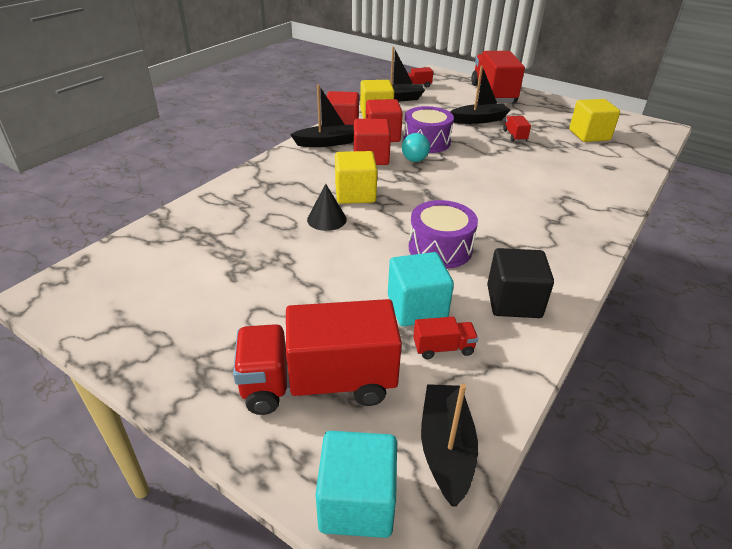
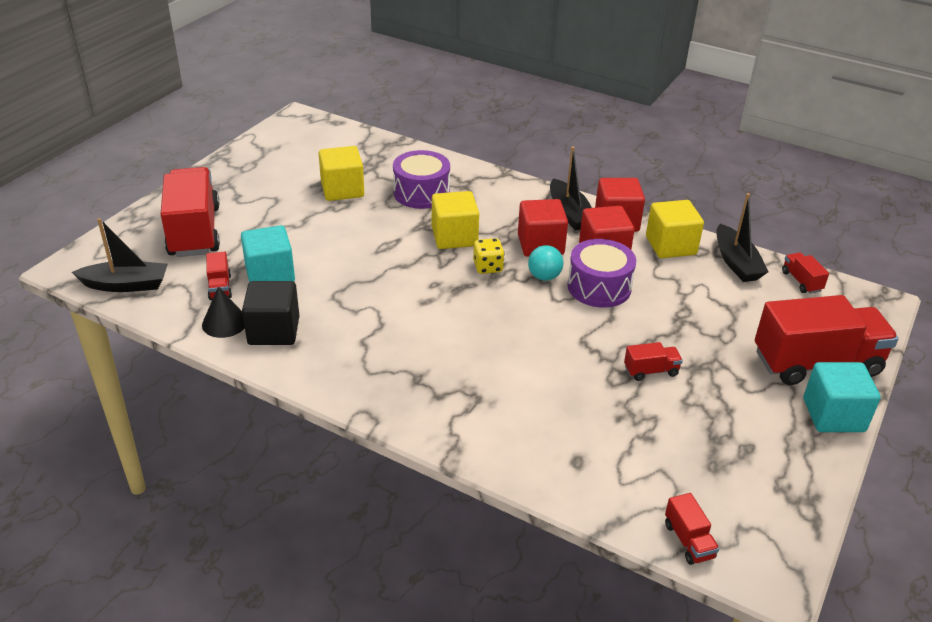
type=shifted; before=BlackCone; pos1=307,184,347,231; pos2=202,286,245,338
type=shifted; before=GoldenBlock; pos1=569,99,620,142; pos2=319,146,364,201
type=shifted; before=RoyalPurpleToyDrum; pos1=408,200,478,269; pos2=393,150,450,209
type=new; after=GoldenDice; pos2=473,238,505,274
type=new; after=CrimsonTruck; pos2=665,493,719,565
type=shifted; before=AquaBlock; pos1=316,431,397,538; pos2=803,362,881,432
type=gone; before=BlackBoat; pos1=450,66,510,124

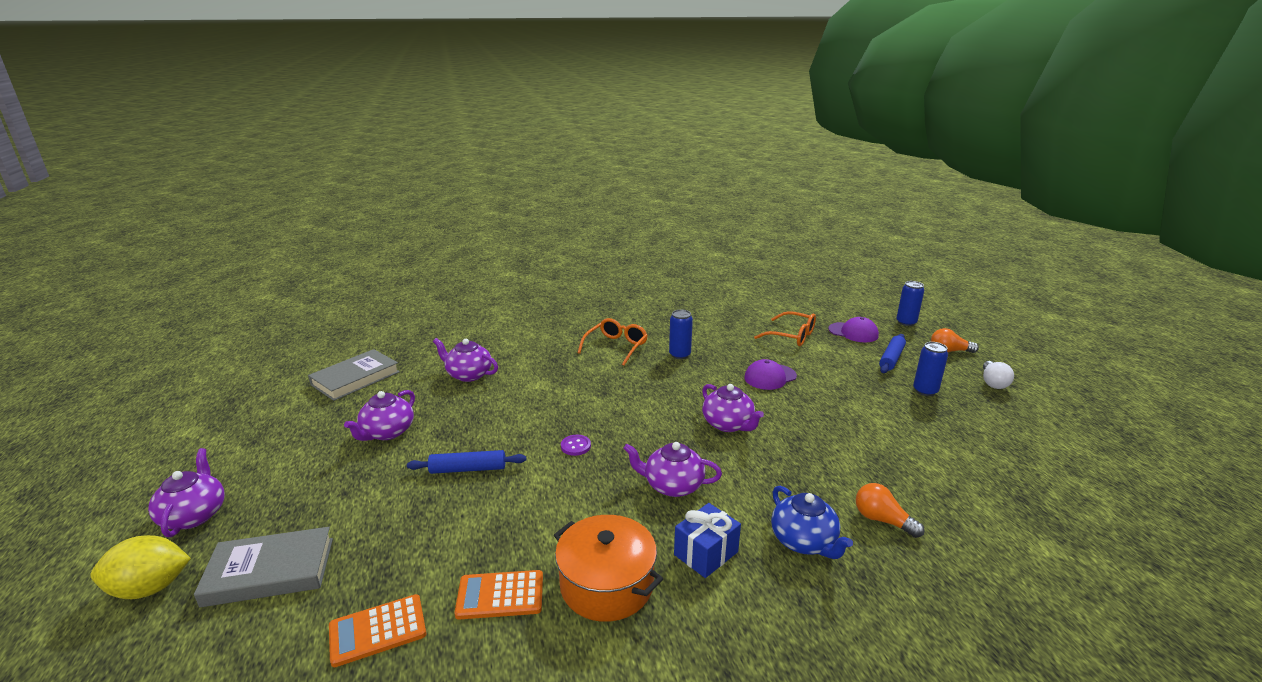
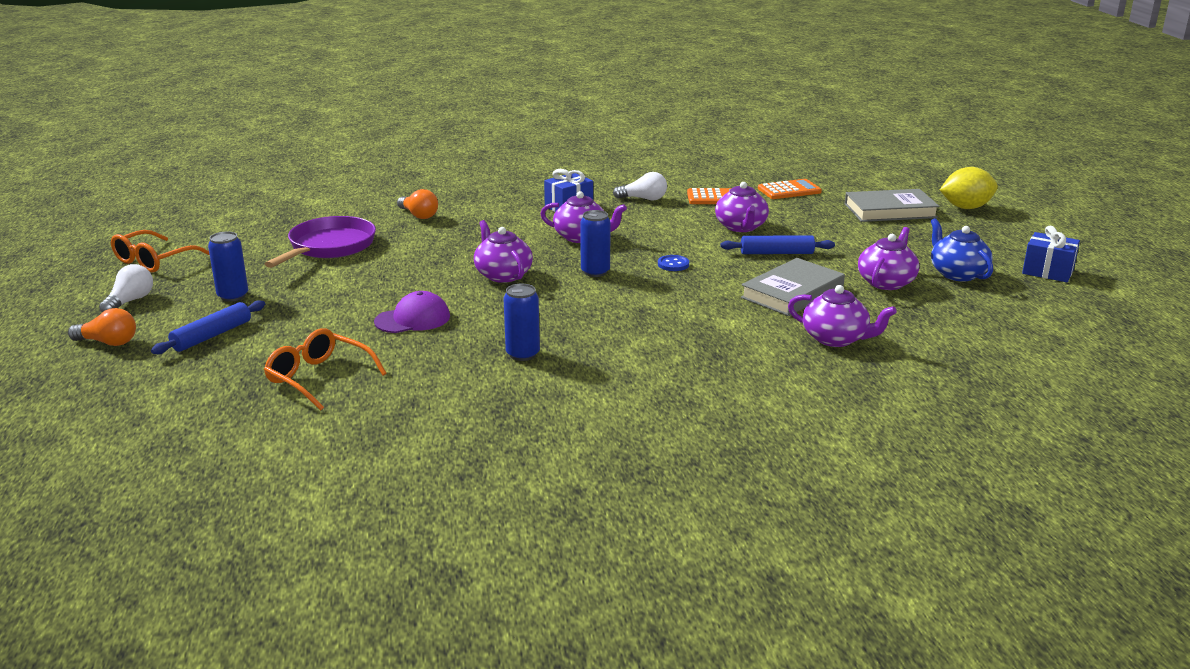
type=shifted; before=BrightOrangeSpectacles; pos1=578,318,648,366; pos2=111,230,209,272
type=new; after=RoyalPurpleFryingPan; pos2=265,216,376,268
type=shifted; before=CobaltTin; pos1=896,281,924,326; pos2=580,210,611,277
type=swapped; before=BrightOrangeStockpot; after=WhiteLightbulb; pos1=554,515,663,622; pos2=613,172,667,200
type=repainted; before=RoyalPurpleShirtButton; after=CobaltShirtButton; pos1=561,435,591,456; pos2=658,255,689,271
type=shifted; before=RoyalPurpleTeapot; pos1=148,448,224,537; pos2=715,182,769,232
type=shifted; before=GrayHardback; pos1=308,349,400,401; pos2=741,258,845,316
type=shifted; before=CobaltTeapot; pos1=771,486,853,559; pos2=930,218,993,281
type=new; after=CobaltPresent; pos2=1022,226,1080,282
type=gone; before=RoyalPurpleBaseballCap; pos1=828,317,879,342

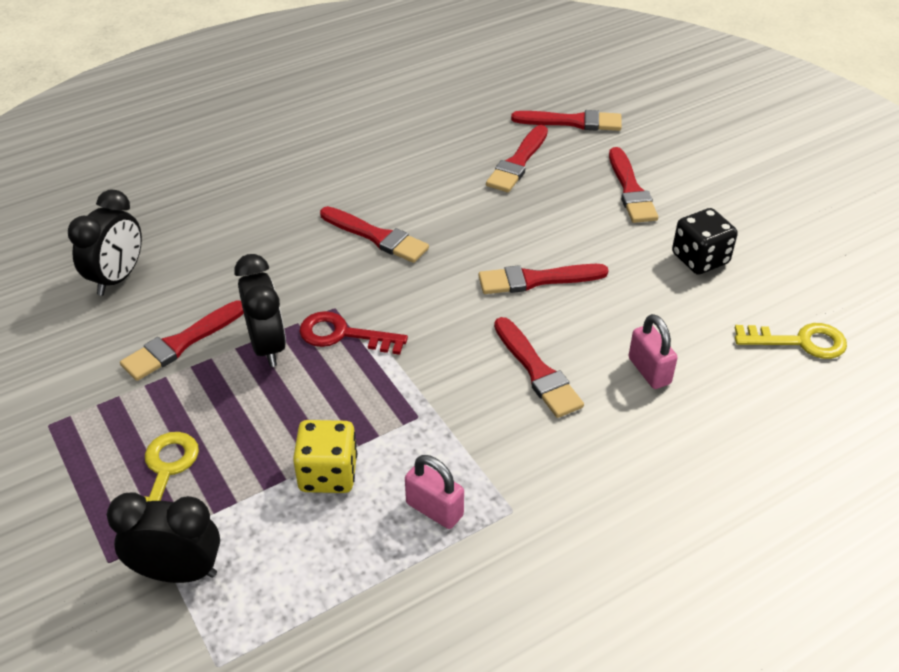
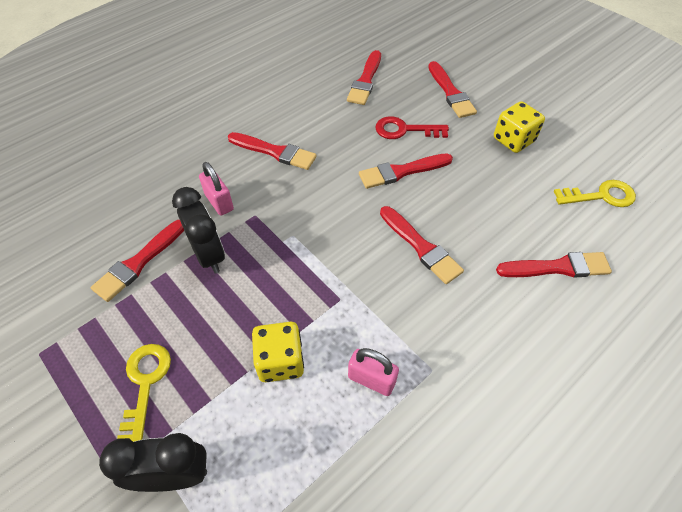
type=shifted; before=RosePinkLock; pos1=628,314,678,389; pos2=199,162,234,216
type=shifted; before=CrimsonDoorKey; pos1=299,311,408,355; pos2=375,116,449,139
type=repainted; before=BlackDice; after=GoldenDice; pos1=672,208,738,275; pos2=494,101,545,153
type=shifted; before=CrimsonPaintBrush; pos1=511,110,622,131; pos2=496,252,612,278
type=gone; before=BlackClock; pos1=68,190,142,296

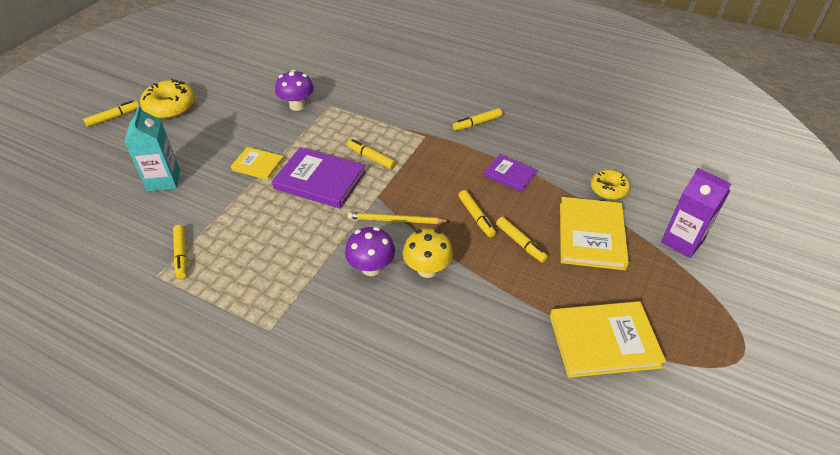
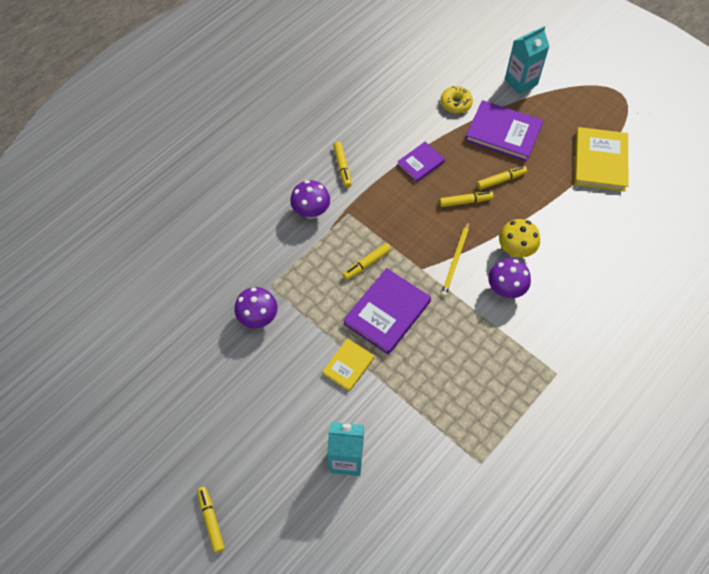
type=new; after=RoyalPurpleMushroom; pos2=290,180,330,219
type=repainted; before=GoldenHardback; after=RoyalPurpleHardback; pos1=560,197,629,270; pos2=465,100,543,162
type=repainted; before=RoyalPurpleJuiceCarton; after=AquaJuiceCarton; pos1=661,168,731,258; pos2=505,26,550,94
type=gone; before=GoldenGlazedDonut; pos1=140,79,195,119
type=gone; before=GoldenMarkerPen; pos1=173,225,187,279

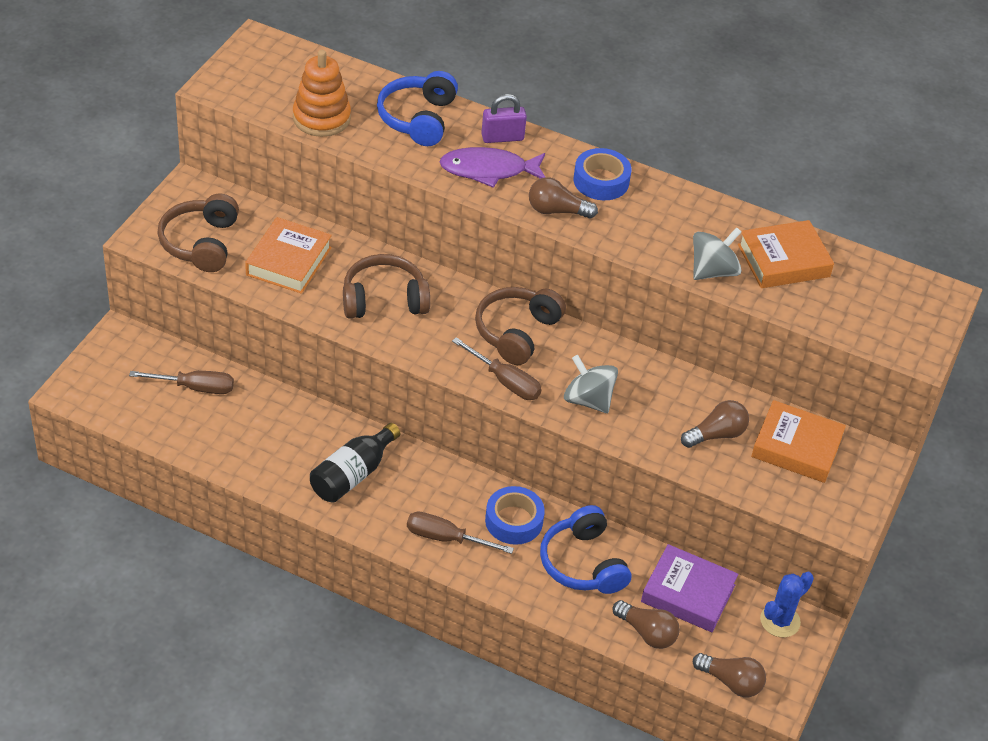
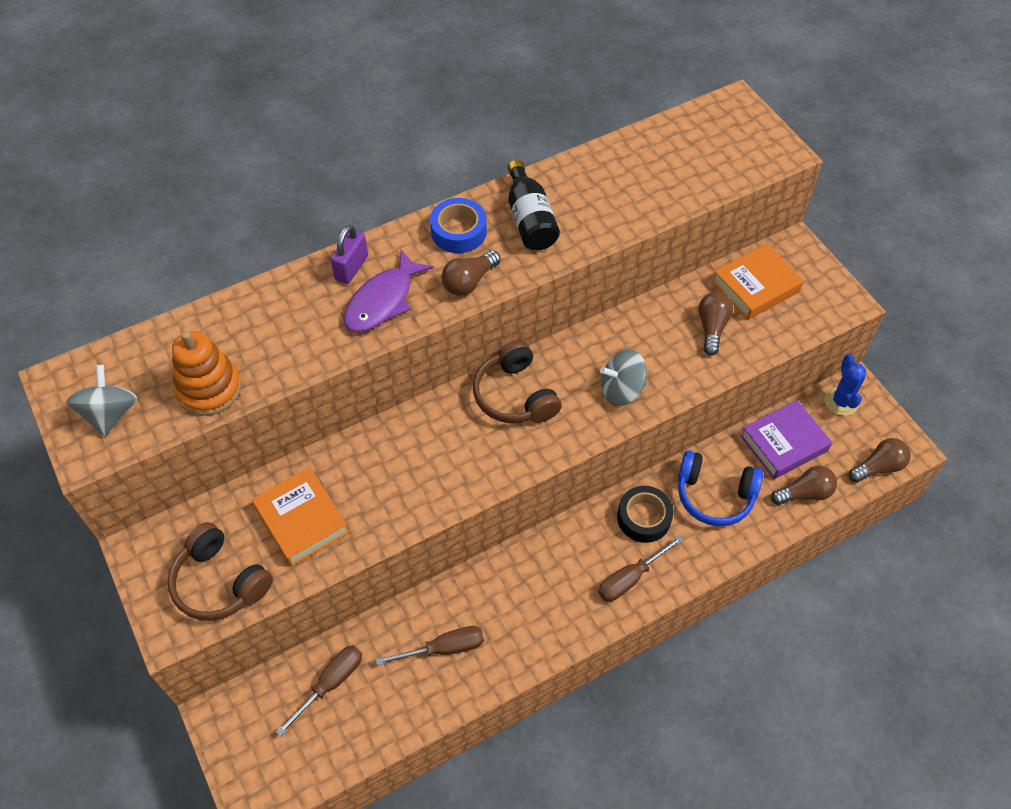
type=shifted; before=GrayWhirligig; pos1=693,227,742,280; pos2=66,365,137,437
type=shifted; before=BrownHandScrewdriver; pos1=452,337,542,400; pos2=376,626,484,666
type=shifted; before=BlackBottle; pos1=310,423,401,503; pos2=508,160,560,250
type=repainted; before=CobaltRollOfTape; after=BlackRollOfTape; pos1=485,486,545,545; pos2=617,486,673,543
type=gone; before=BrownHeadphones; pos1=343,254,430,319
type=gone; before=CobaltHeadphones; pos1=377,71,458,146
type=gone; before=BrightOrangeHardback; pos1=738,220,834,288

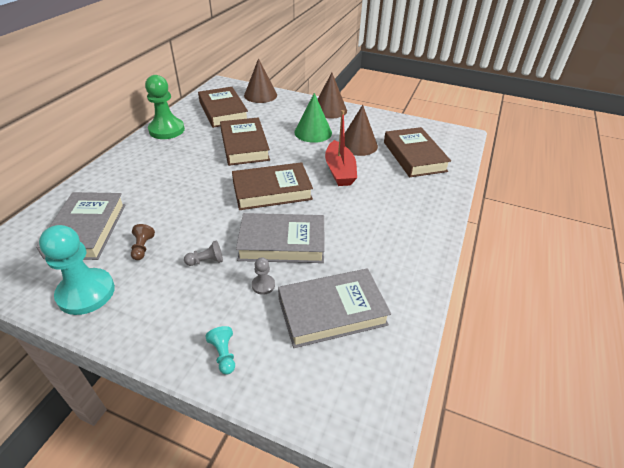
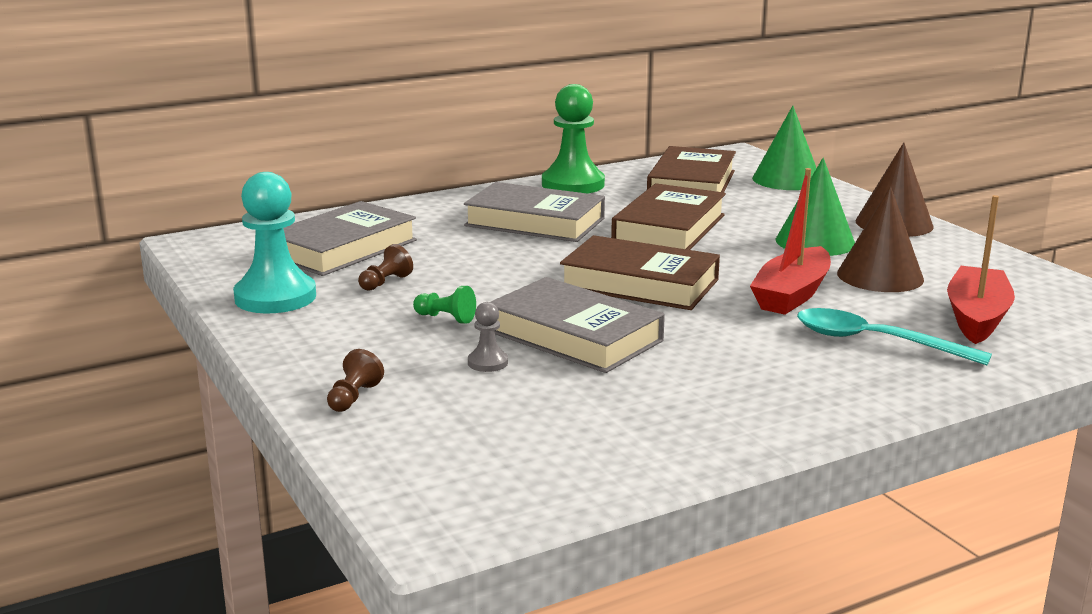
type=repainted; before=AquaPawn; after=BrownPawn; pos1=205,326,235,375; pos2=327,349,384,412
type=repainted; before=GrayPawn; after=EmeraldPawn; pos1=184,240,223,266; pos2=413,286,476,324
type=shifted; before=GrayHardback; pos1=278,268,391,348; pos2=464,182,605,242
type=repainted; before=BrownCone; after=EmeraldCone; pos1=244,58,277,103; pos2=752,106,816,190
type=new; after=AquaTeaspoon; pos2=797,308,992,365
type=swapped; before=BrownHardback; after=CrimsonBoat; pos1=384,127,451,177; pos2=947,195,1015,344

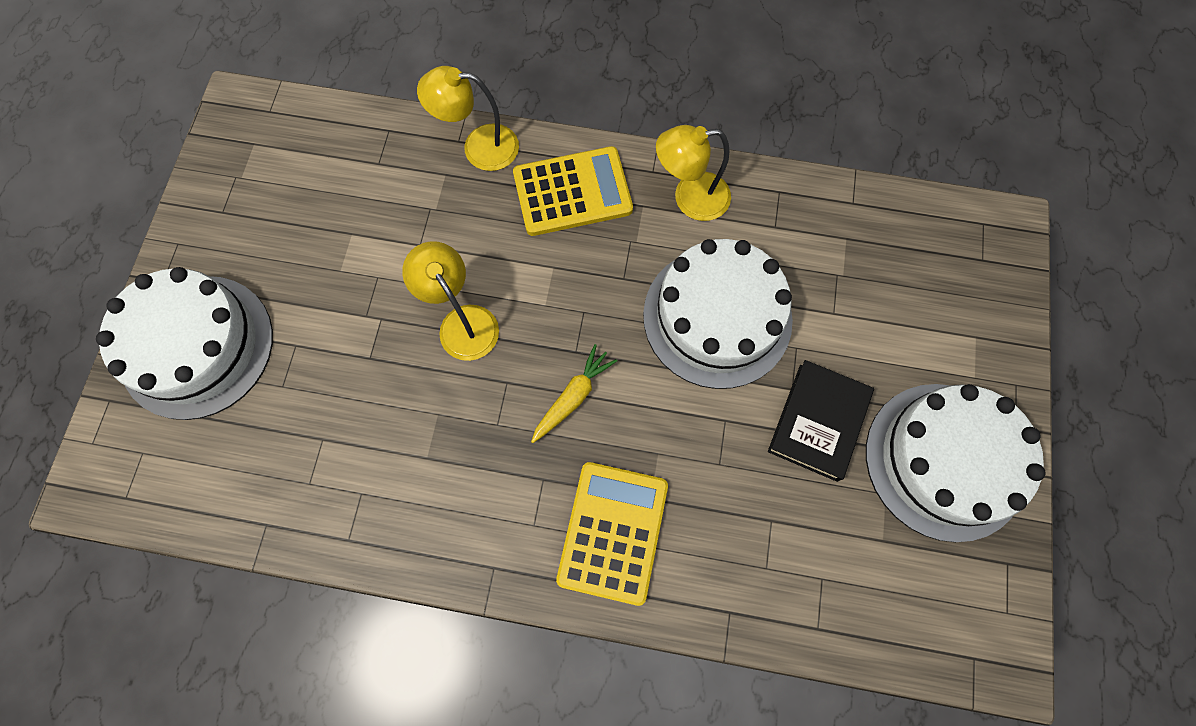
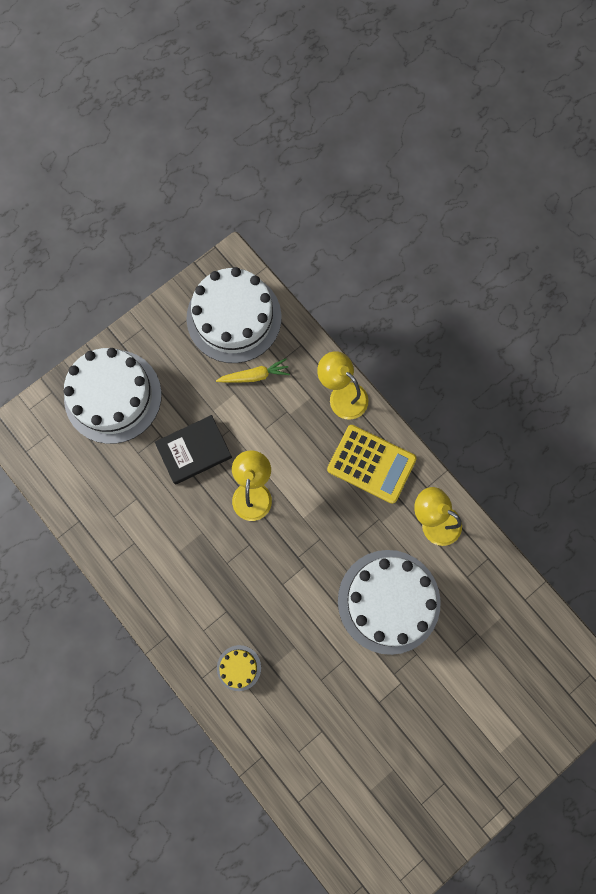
type=shifted; before=BlackHardback; pos1=768,360,874,482; pos2=155,415,232,485
type=shifted; before=WhiteLayerCake; pos1=866,384,1046,542; pos2=186,267,282,363
type=shifted; before=GoldenCarrot; pos1=531,344,617,443; pos2=216,358,290,383
type=swapped; before=GoldenPocketCalculator; after=GoldenLayerCake; pos1=556,462,668,606; pos2=217,645,261,691

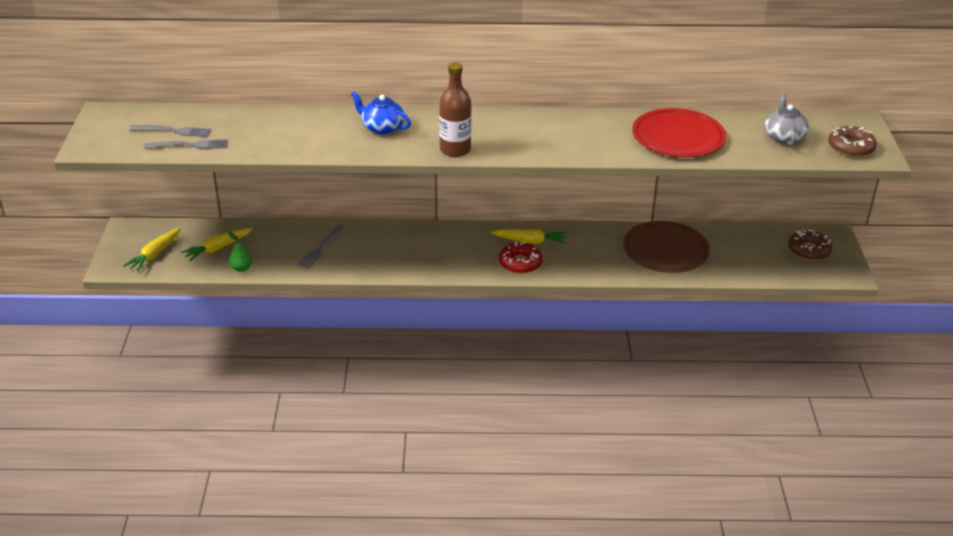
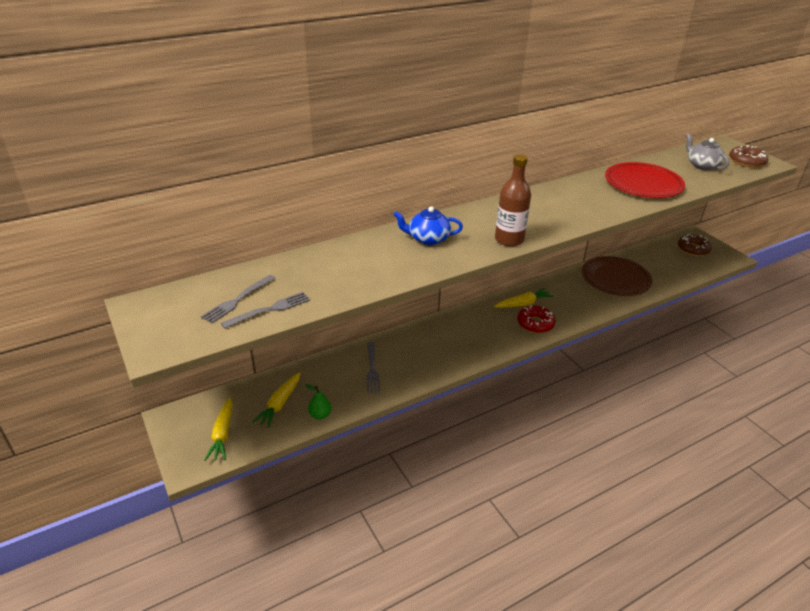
type=rotated; before=GrayDinnerFork; pos1=129,125,211,137; pos2=201,275,276,323; turn=150

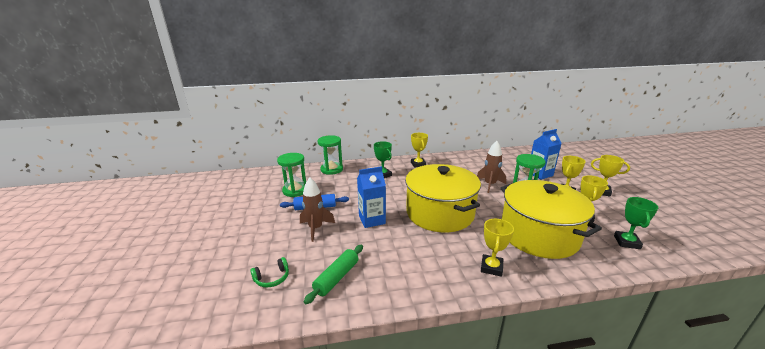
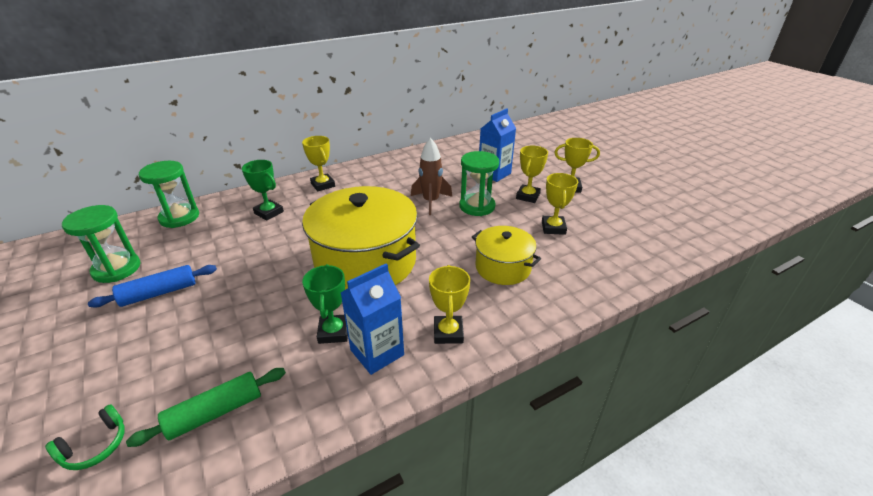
type=rotated; before=EmeraldDoughRoller; pos1=304,245,363,304; pos2=126,368,286,447; turn=45
type=shifted; before=EmeraldAwardCup; pos1=614,197,658,249; pos2=302,264,348,344
type=shifted; before=CobaltJuiceCarton; pos1=357,166,386,228; pos2=341,263,404,375
type=scaled; before=GoldenStockpot; pos1=500,180,602,259; pos2=472,226,541,285; scale=0.54
type=gone; before=BrownRocket; pos1=300,177,335,242

